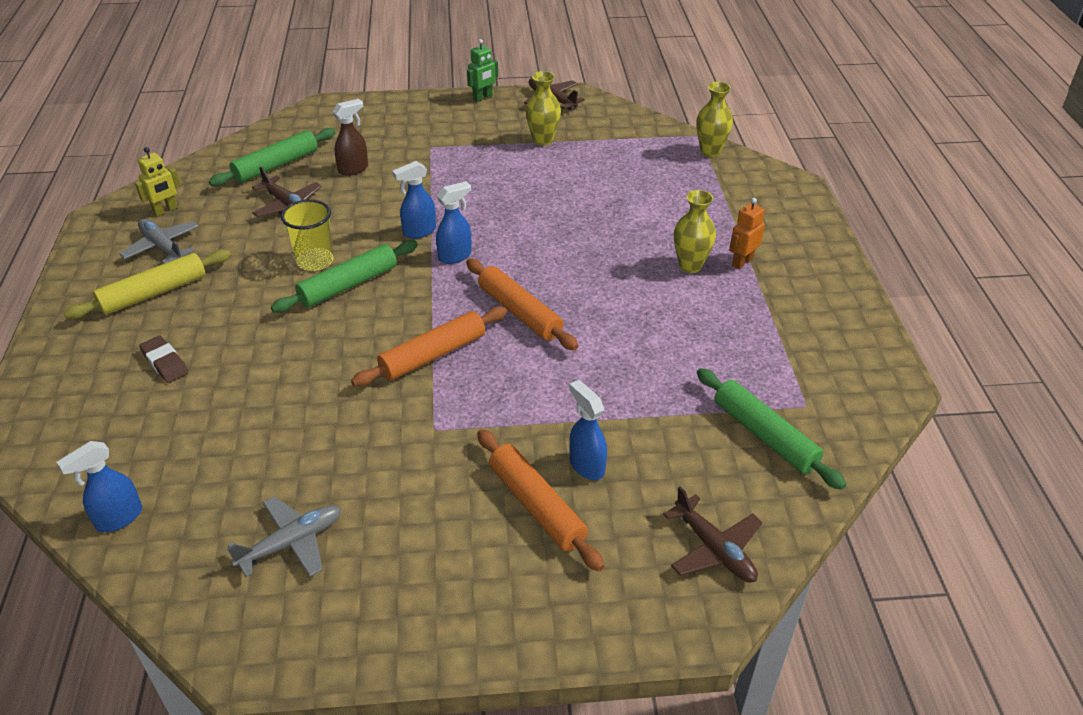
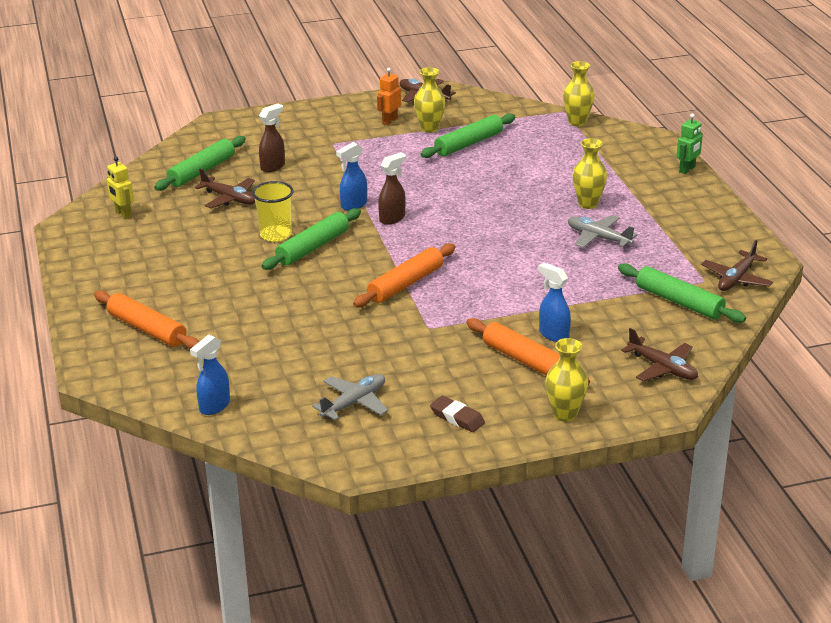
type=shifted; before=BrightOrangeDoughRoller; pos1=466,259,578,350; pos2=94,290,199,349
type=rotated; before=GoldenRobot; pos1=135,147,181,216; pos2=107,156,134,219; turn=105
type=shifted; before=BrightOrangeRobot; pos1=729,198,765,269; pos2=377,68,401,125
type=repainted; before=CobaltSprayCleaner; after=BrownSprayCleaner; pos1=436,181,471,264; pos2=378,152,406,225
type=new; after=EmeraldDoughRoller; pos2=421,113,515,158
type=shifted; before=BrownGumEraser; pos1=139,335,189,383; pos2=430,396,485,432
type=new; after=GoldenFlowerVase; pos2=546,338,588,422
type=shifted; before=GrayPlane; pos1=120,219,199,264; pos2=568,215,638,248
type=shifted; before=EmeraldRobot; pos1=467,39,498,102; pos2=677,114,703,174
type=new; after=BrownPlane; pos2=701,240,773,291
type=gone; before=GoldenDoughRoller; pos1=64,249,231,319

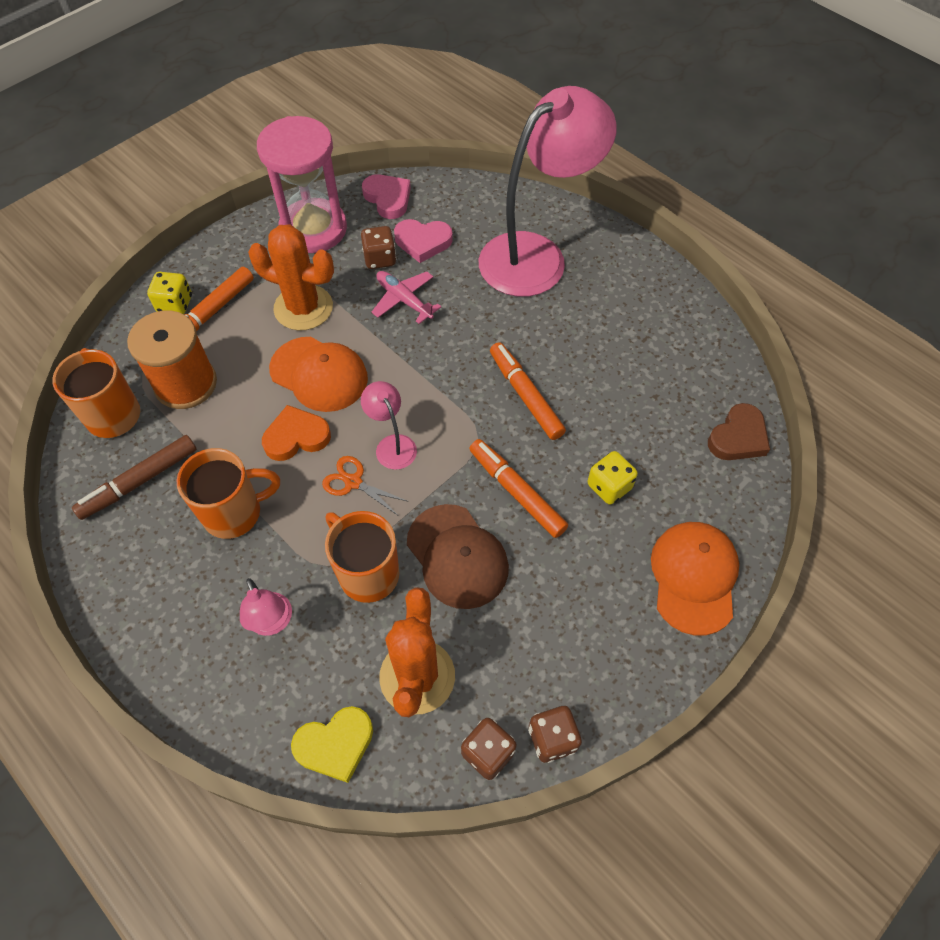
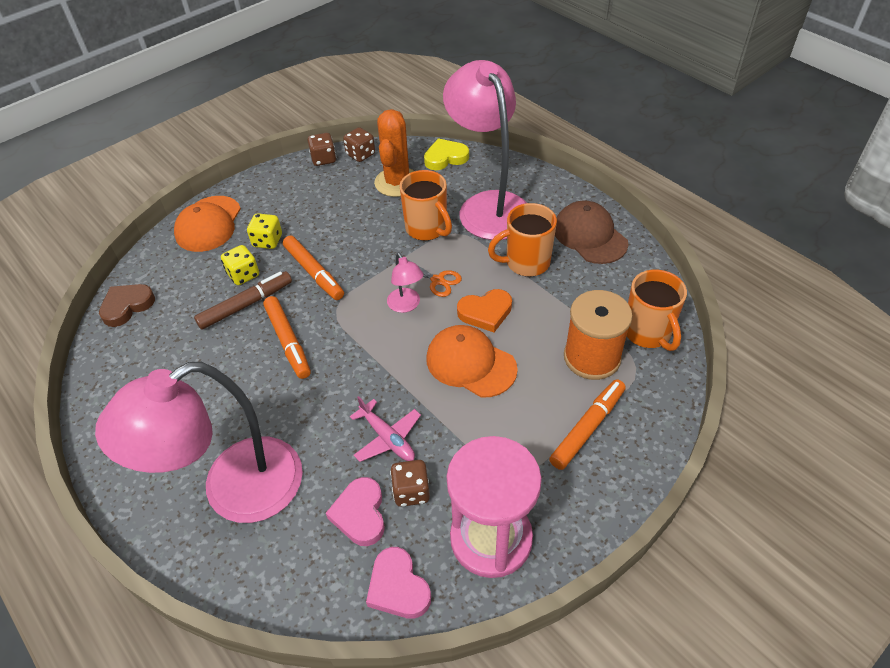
type=shifted; before=BrownMarkerPen; pos1=72,435,197,520; pos2=194,271,292,330
type=shifted; before=GoldenDice; pos1=147,272,192,314; pos2=247,213,282,249
type=rotated; before=RosePinkLoveHeart; pos1=394,219,453,263; pos2=326,477,385,546; turn=-105
type=scaled; before=RosePinkDeskLamp; pos1=240,578,292,636; pos2=443,60,527,240; scale=2.42
type=shifted; before=BrownBaseballCap; pos1=407,504,509,609; pos2=555,200,628,264
type=gone; before=BrightOrangeCactus; pos1=248,224,334,331

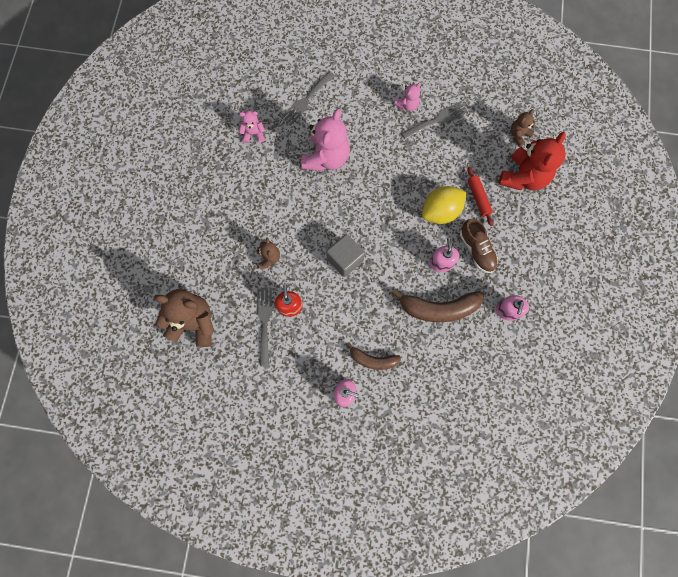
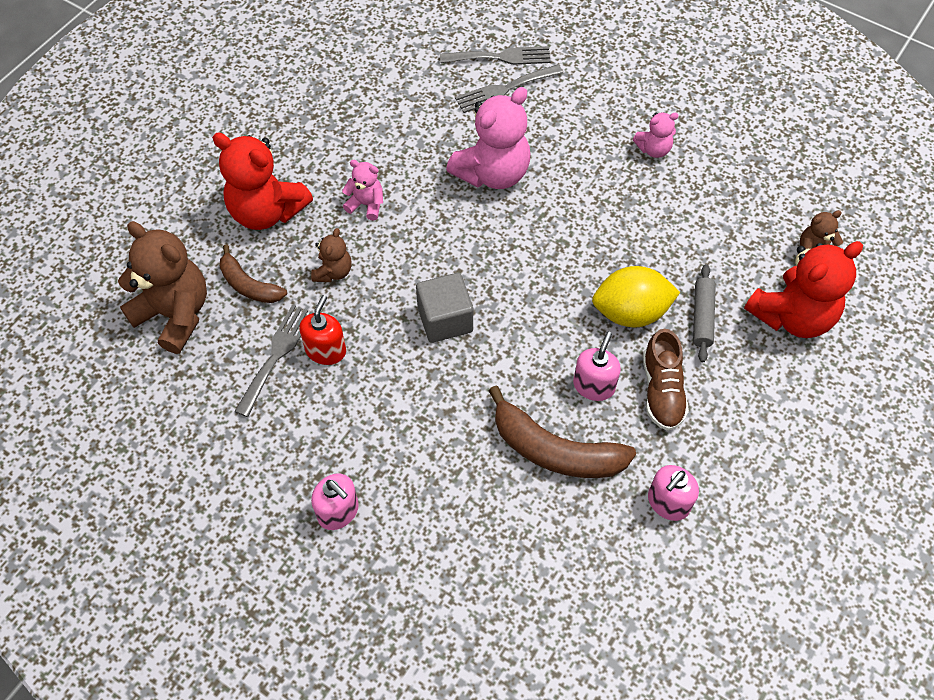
type=new; after=CrimsonTeddyBear; pos2=212,133,313,230
type=shifted; before=BrownBananaFruit; pos1=346,342,401,370; pos2=220,245,287,303
type=shifted; before=RosePinkTeddyBear; pos1=239,110,265,143; pos2=342,160,383,220
type=shifted; before=GrayDinnerFork; pos1=401,101,468,140; pos2=440,46,551,65
type=repainted; before=CrimsonDoughRoller; after=GrayDoughRoller; pos1=467,167,493,226; pos2=693,264,716,362

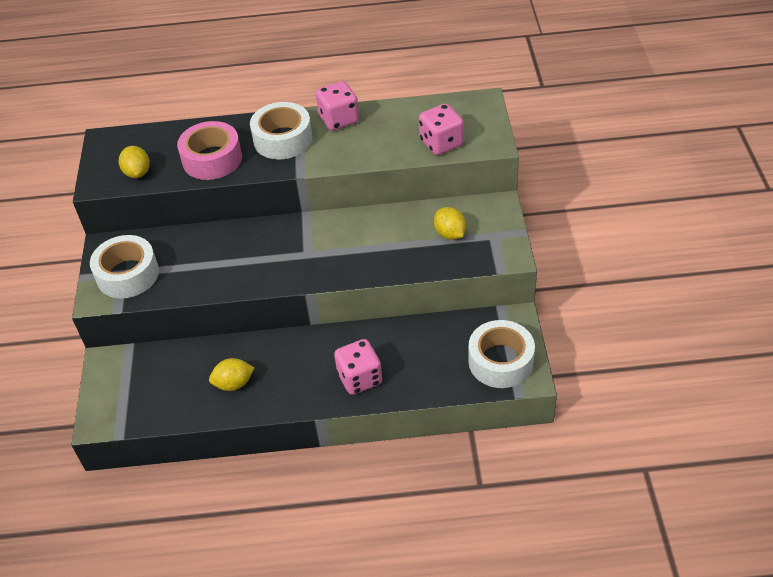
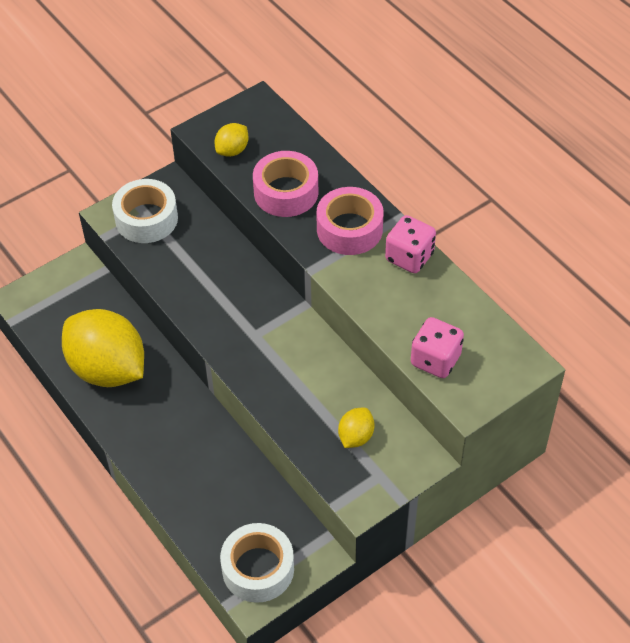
type=scaled; before=GoldenCitrusFruit; pos1=209,358,255,391; pos2=62,309,144,387; scale=2.27
type=repainted; before=WhiteRollOfTape; after=RosePinkRollOfTape; pos1=250,102,313,159; pos2=316,187,384,255
type=gone; before=RosePinkDice; pos1=334,339,382,395

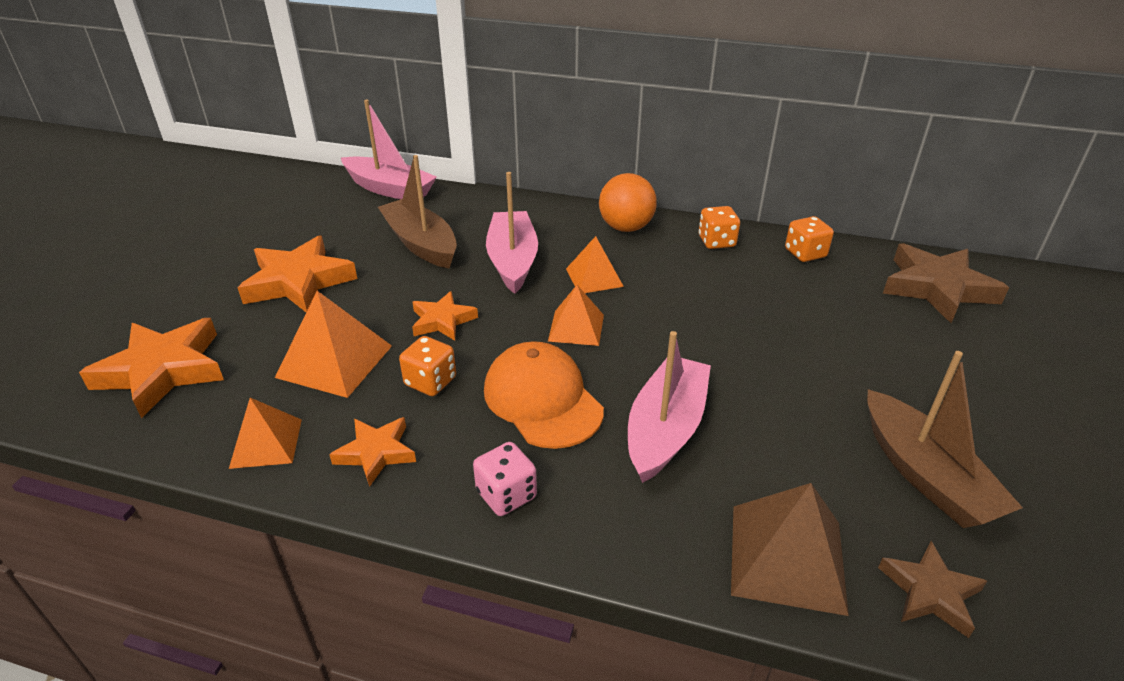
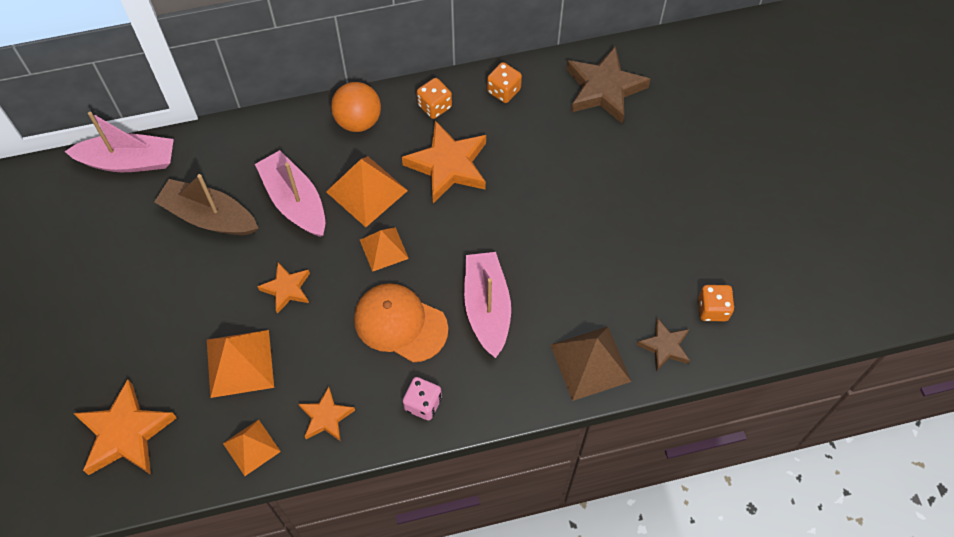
type=scaled; before=BrightOrangePyramidShape; pos1=566,236,624,293; pos2=326,156,408,227; scale=1.55
type=shifted; before=BrightOrangeFivePointedStar; pos1=238,235,357,312; pos2=402,121,486,203
type=shifted; before=BrightOrangeDice; pos1=399,336,456,396; pos2=698,285,734,321
type=gone; before=BrownBoat; pos1=867,351,1023,528

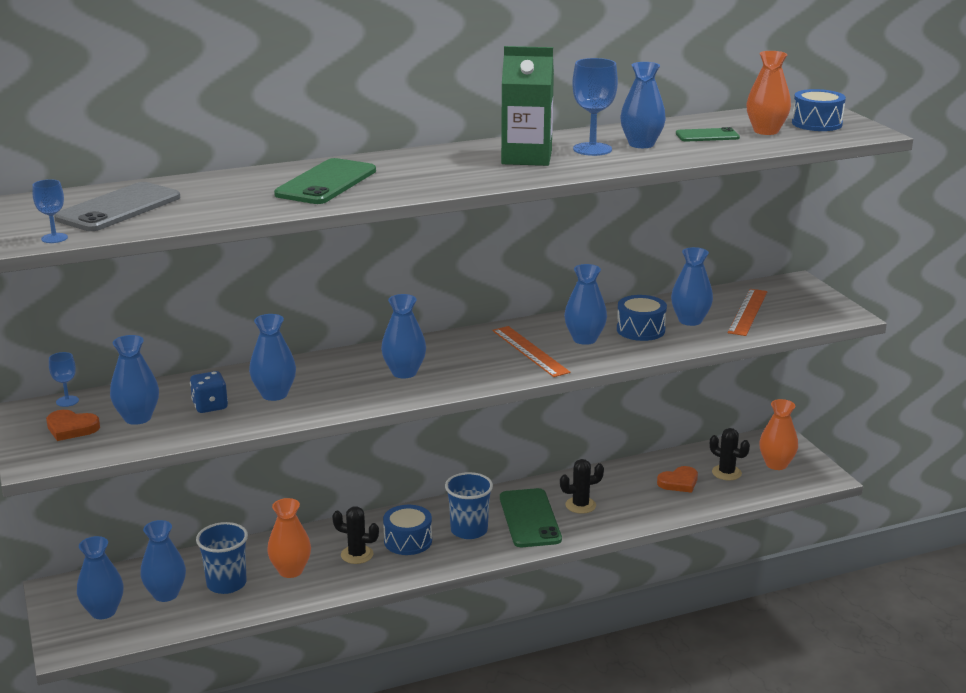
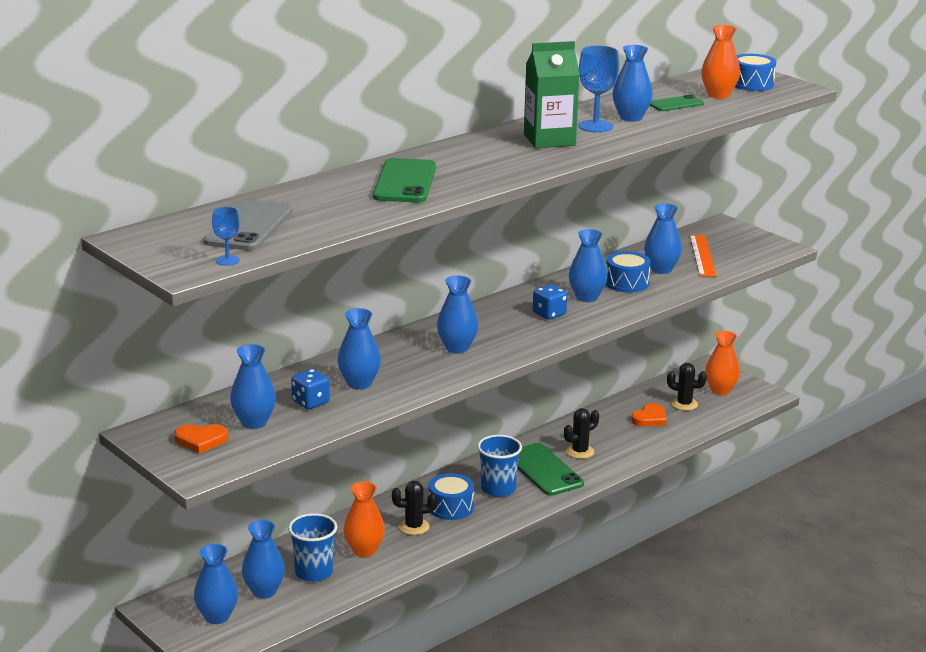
type=swapped; before=BrightOrangeStraightedge; after=CobaltDice; pos1=492,326,570,377; pos2=533,284,567,320
type=gone; before=CobaltChalice; pos1=49,352,79,407

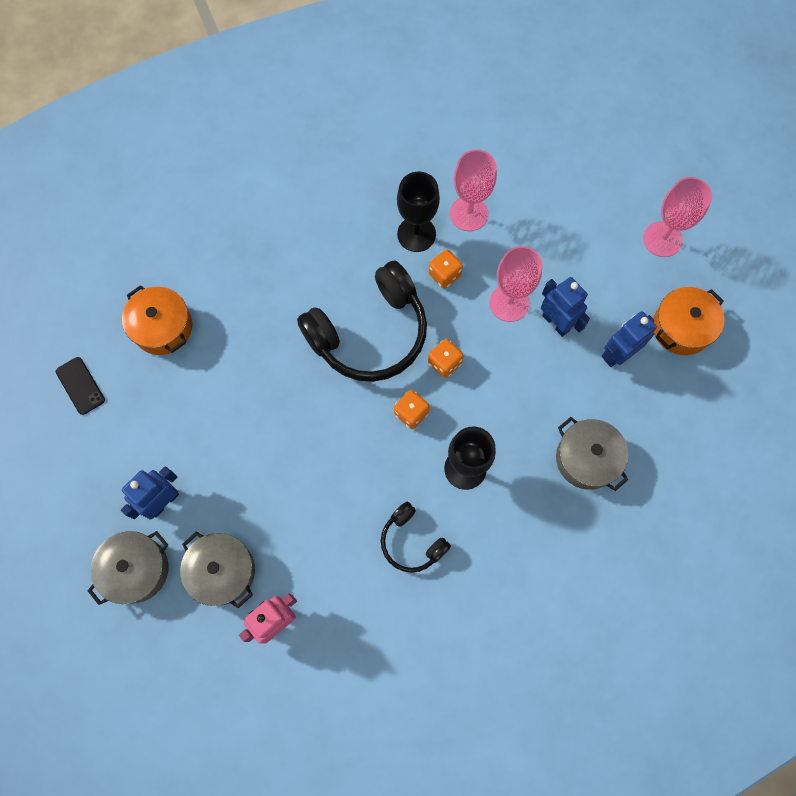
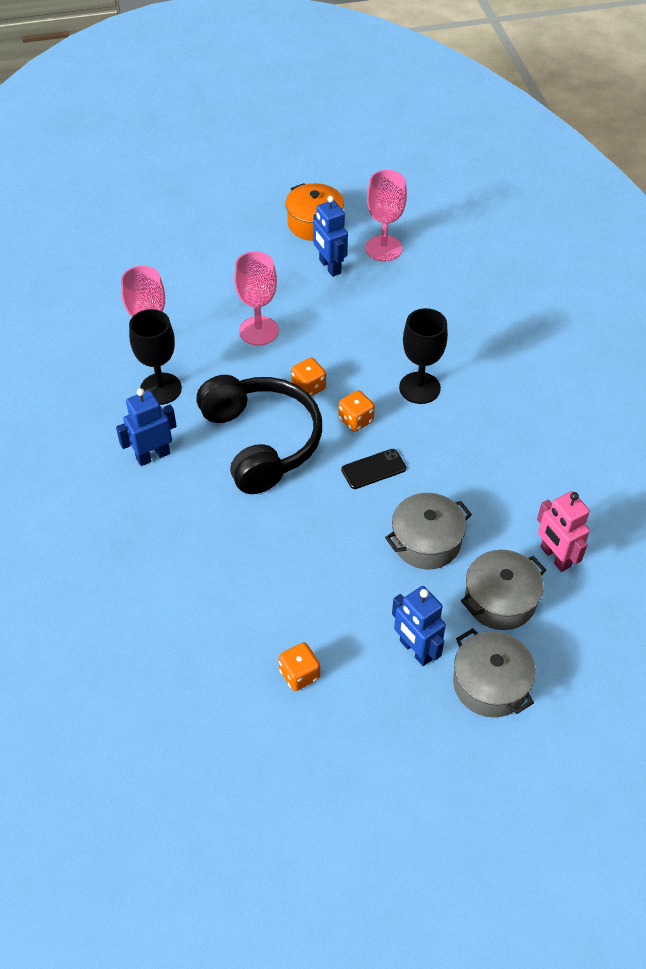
type=shifted; before=CobaltRobot; pos1=541,277,590,337; pos2=116,388,177,466
type=shifted; before=BrightOrangeDice; pos1=428,249,463,289; pos2=279,642,320,691
type=shifted; before=BlackSmartphone; pos1=56,357,105,415; pos2=341,449,406,489
type=shifted; before=RosePinkChalice; pos1=643,177,712,257; pos2=365,170,407,262
type=shifted; before=GrayStockpot; pos1=556,417,628,491; pos2=385,493,472,569
type=gone; before=BrightOrangeStockpot; pos1=122,285,192,355
type=gone; before=BlackHeadphones; pos1=381,502,451,573

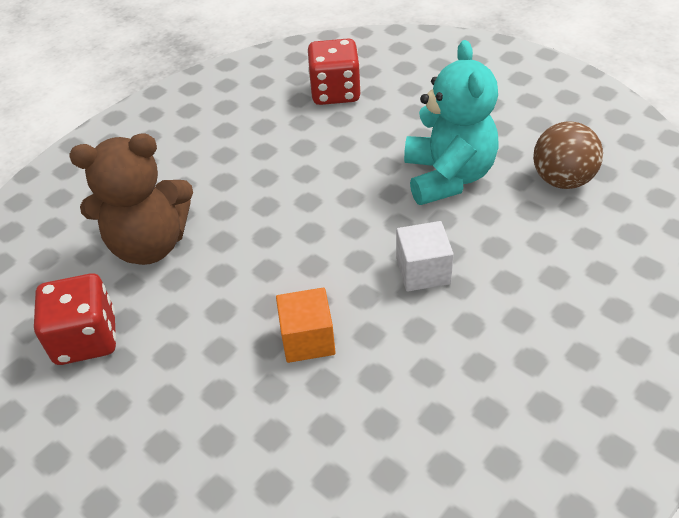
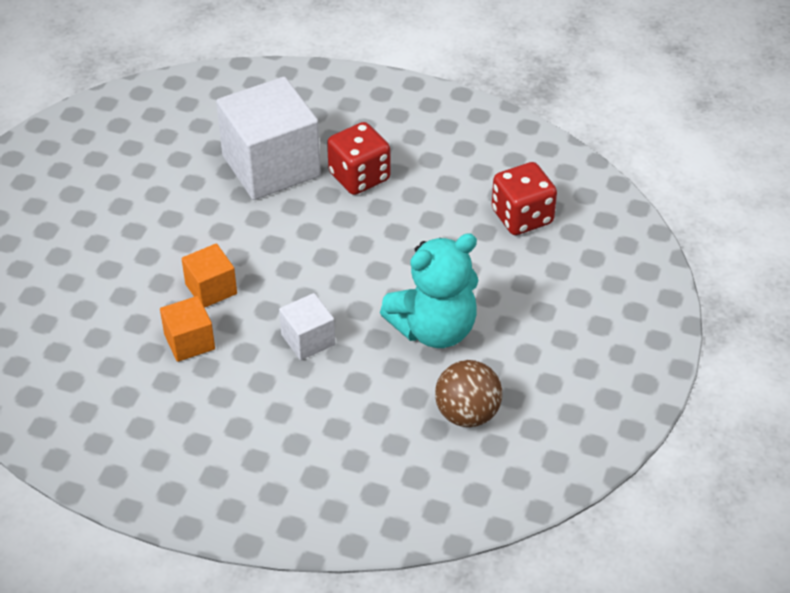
type=new; after=BrightOrangeBlock; pos2=160,296,215,362
type=swapped; before=BrownTeddyBear; after=WhiteBlock; pos1=70,133,193,265; pos2=216,77,321,200
type=shifted; before=CrimsonDice; pos1=34,273,116,365; pos2=327,122,390,195

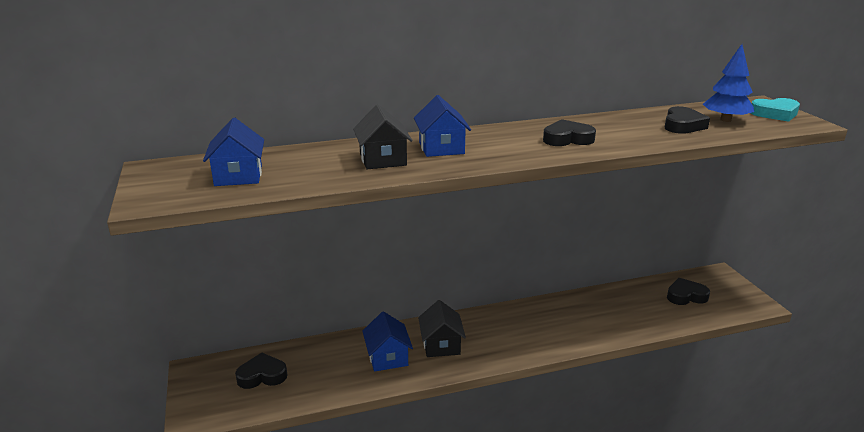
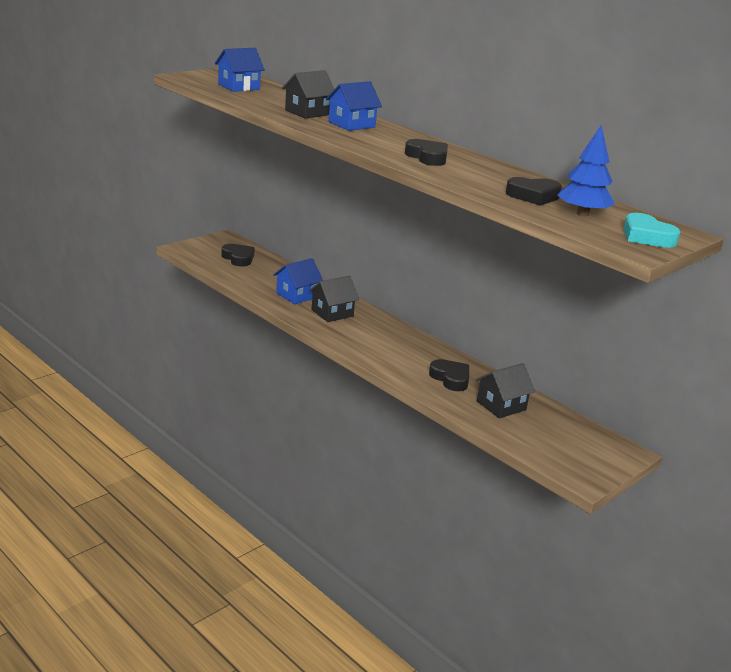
type=shifted; before=BlackLoveHeart; pos1=667,278,710,305; pos2=429,359,469,391
type=new; after=BlackCottage; pos2=475,363,535,418

